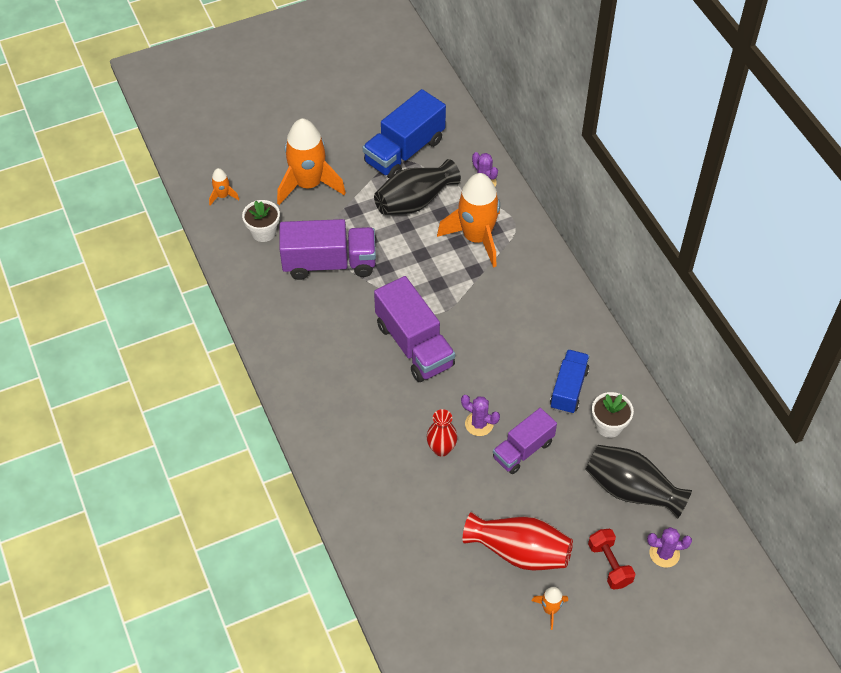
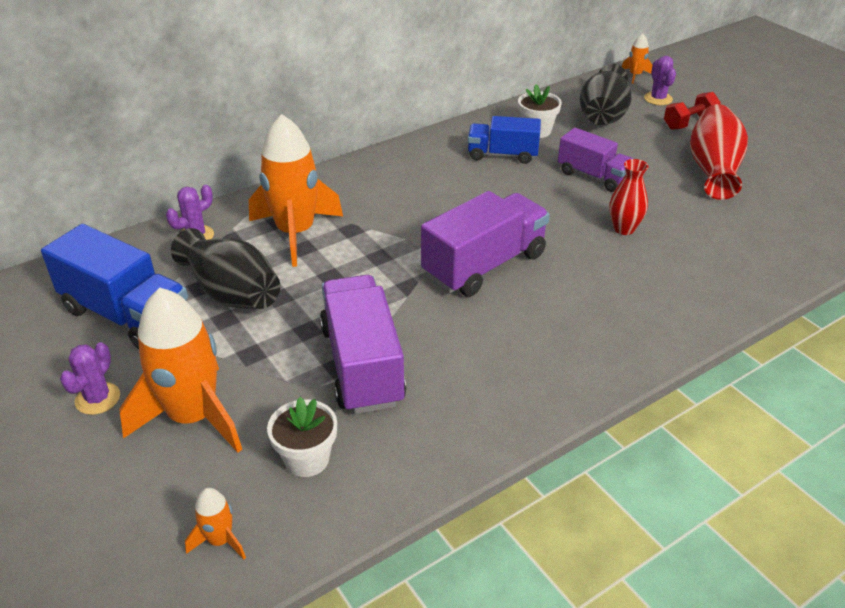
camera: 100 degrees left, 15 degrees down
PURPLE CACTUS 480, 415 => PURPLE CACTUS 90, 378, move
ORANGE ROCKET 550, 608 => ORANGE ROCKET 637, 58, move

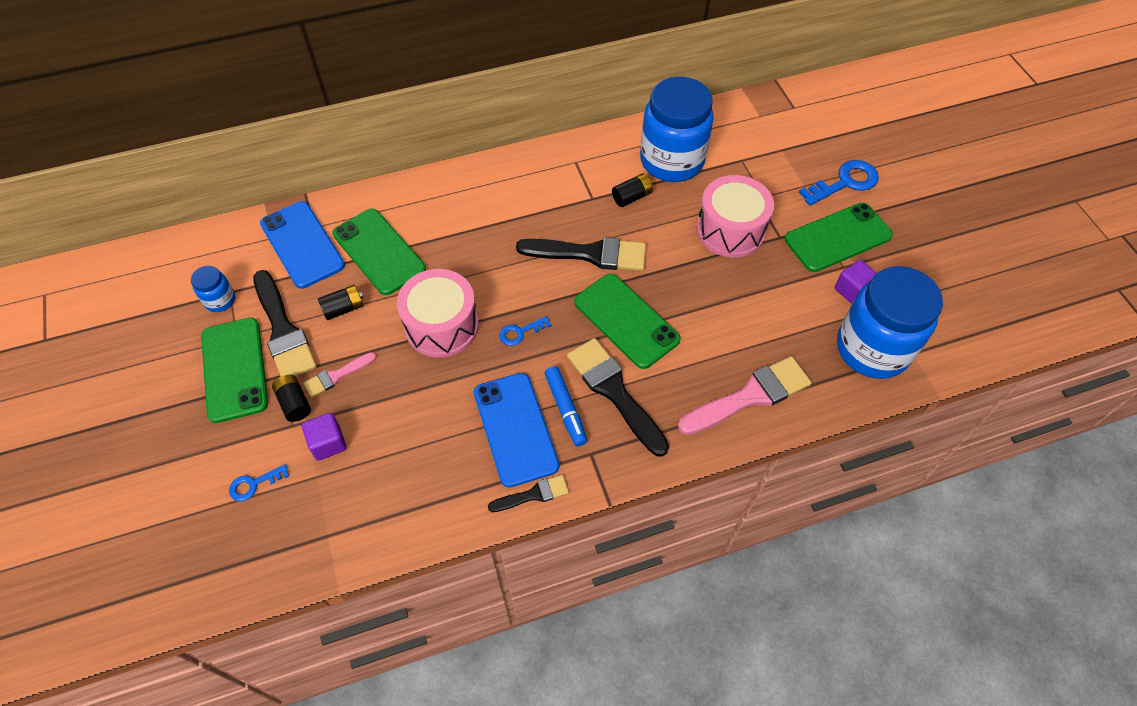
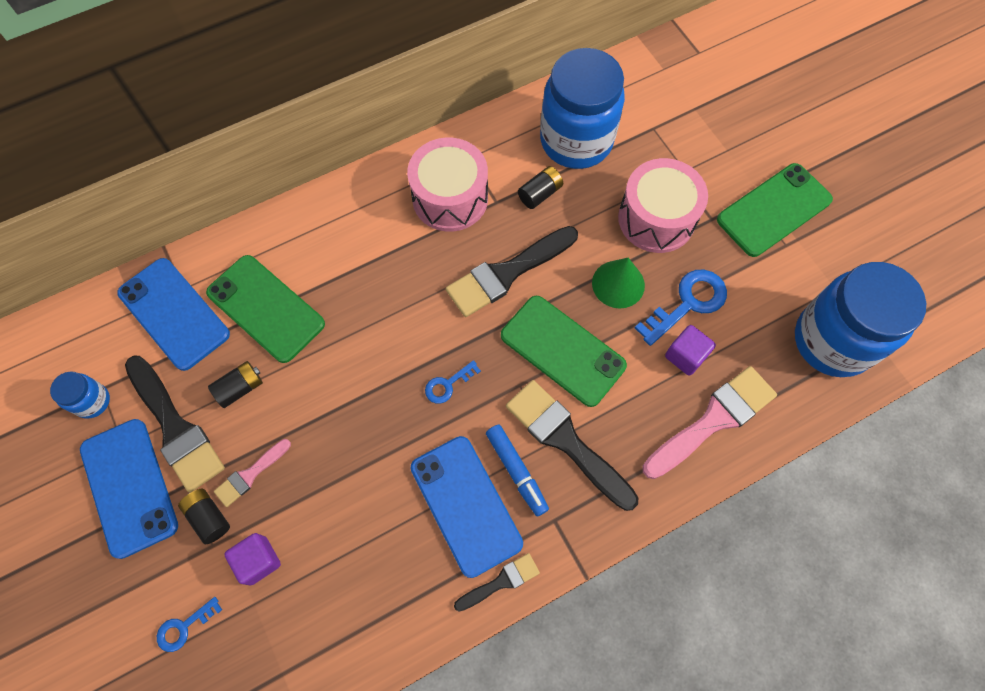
camera: 10 degrees left, 10 degrees up
GREEN PHONE 234, 370 => BLUE PHONE 129, 489
PINK DRUM 438, 313 => PINK DRUM 447, 185, move
BLACK BRUSH 581, 254 => BLACK BRUSH 512, 271, 150 degrees clockwise
BLUE KEY 839, 183 => BLUE KEY 681, 308, move
PURPLE CUBE 856, 282 => PURPLE CUBE 690, 350, move
nothing => GREEN CONE 618, 283

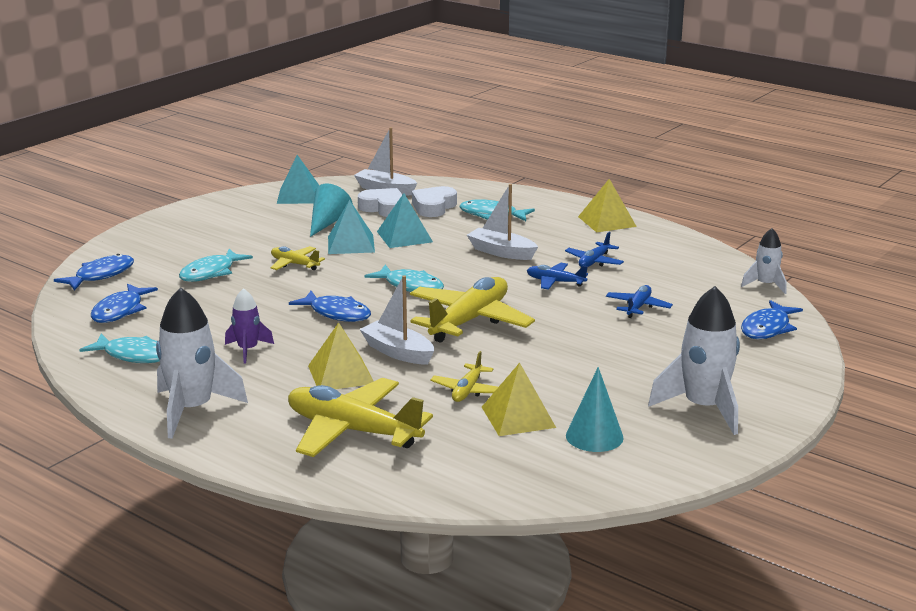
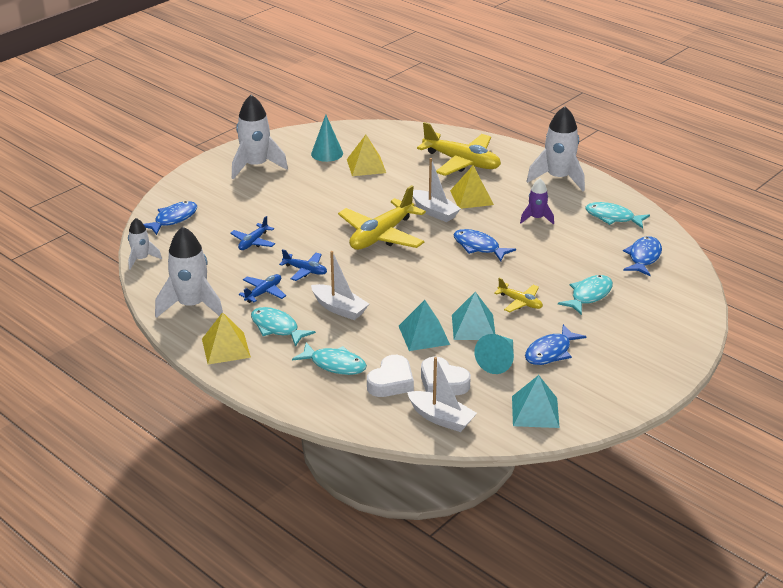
camera: 175 degrees left, 10 degrees up
BLUE FISH 94, 272 => BLUE FISH 556, 344, move
TURQUOISE FISH 404, 278 => TURQUOISE FISH 283, 327, move
YELLOW PLANE 464, 376 => nothing
nothing => WHITE ROCKET 189, 272

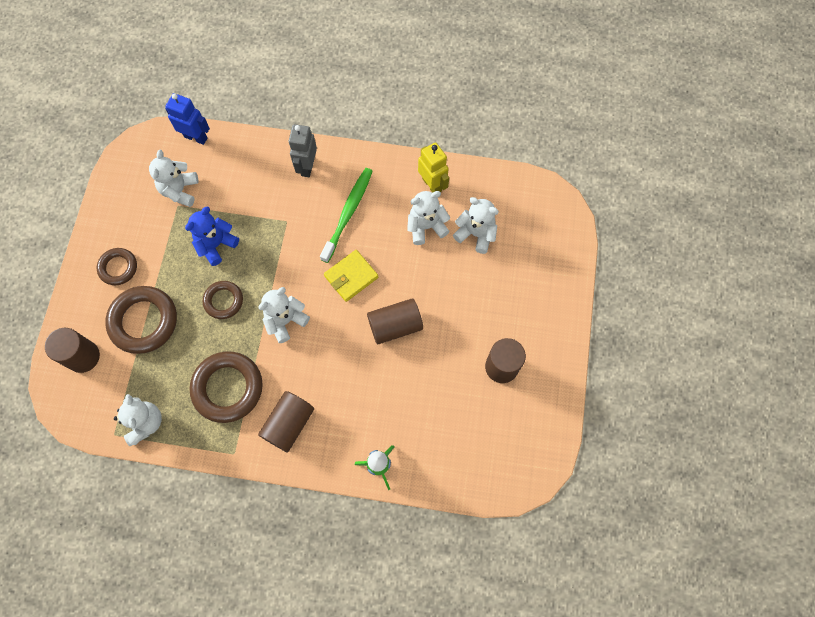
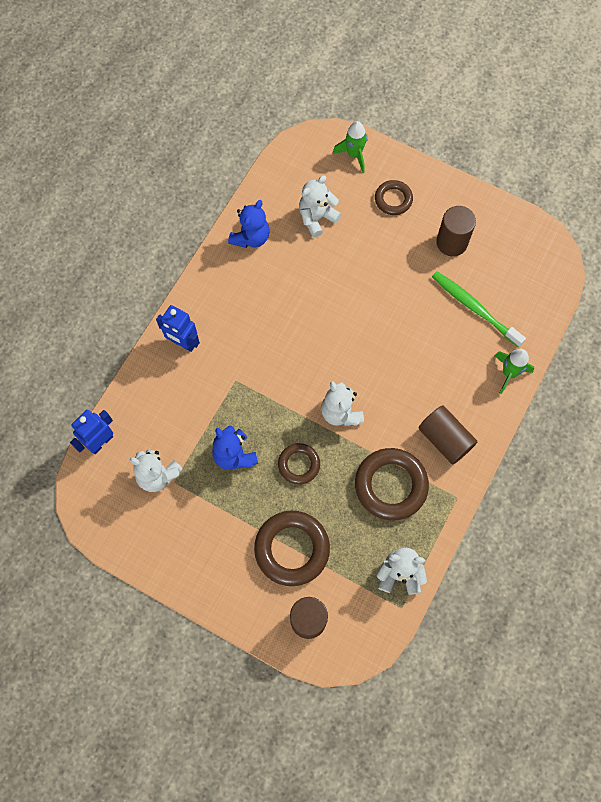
camera: 70 degrees left, 0 degrees up
BROWN RING 117, 266 => BROWN RING 394, 197, move
GREY ROBOT 303, 150 => BLUE ROBOT 178, 328
GREEN TOOTHBRUSH 346, 215 => GREEN TOOTHBRUSH 479, 309, move
YELLOW WALLET 351, 276 => nothing
BROWN CYLINDER 395, 321 => nothing
WHITE TEDDY BEAR 428, 218 => nothing
YELLOW ROBOT 433, 167 => BLUE TEDDY BEAR 249, 224
nothing => GREEN ROCKET 350, 147

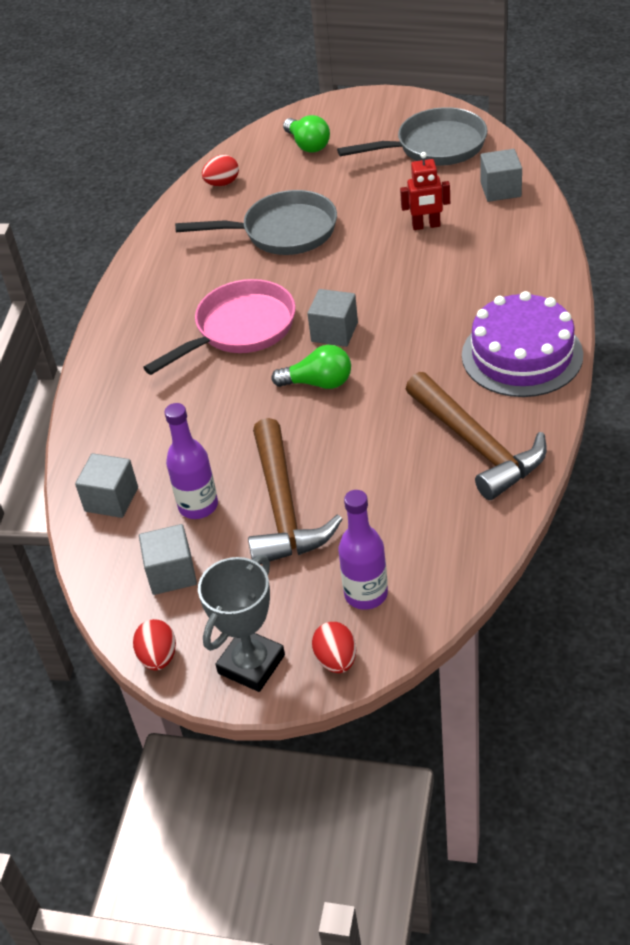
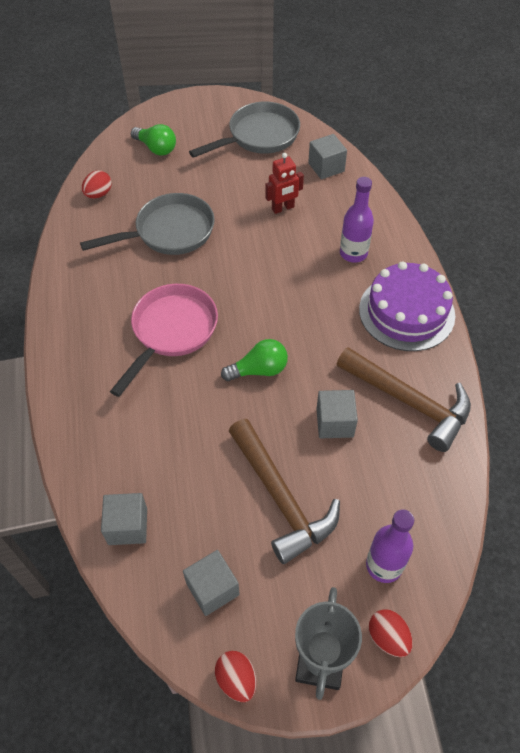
camera: 25 degrees left, 10 degrees up
PURPLE BOTTLE 191, 461 => PURPLE BOTTLE 357, 220, move
GREY CUBE 332, 318 => GREY CUBE 337, 414, move

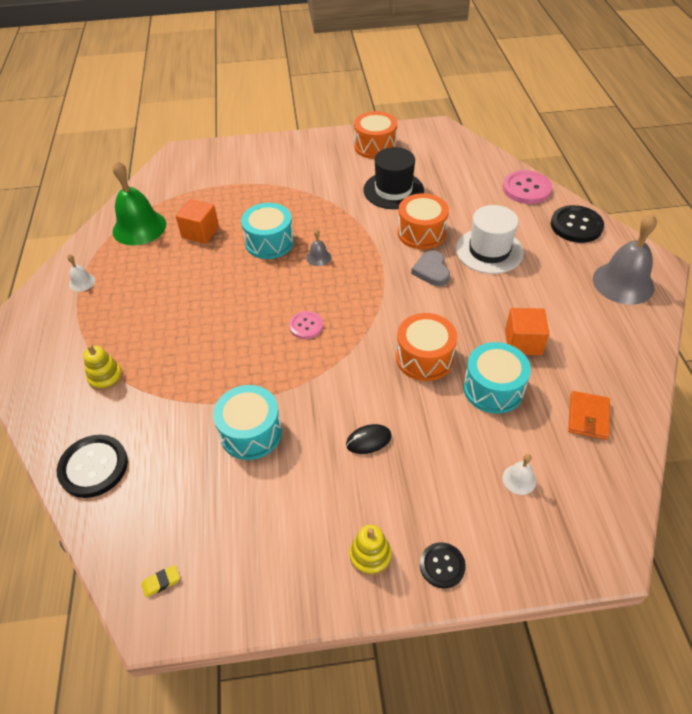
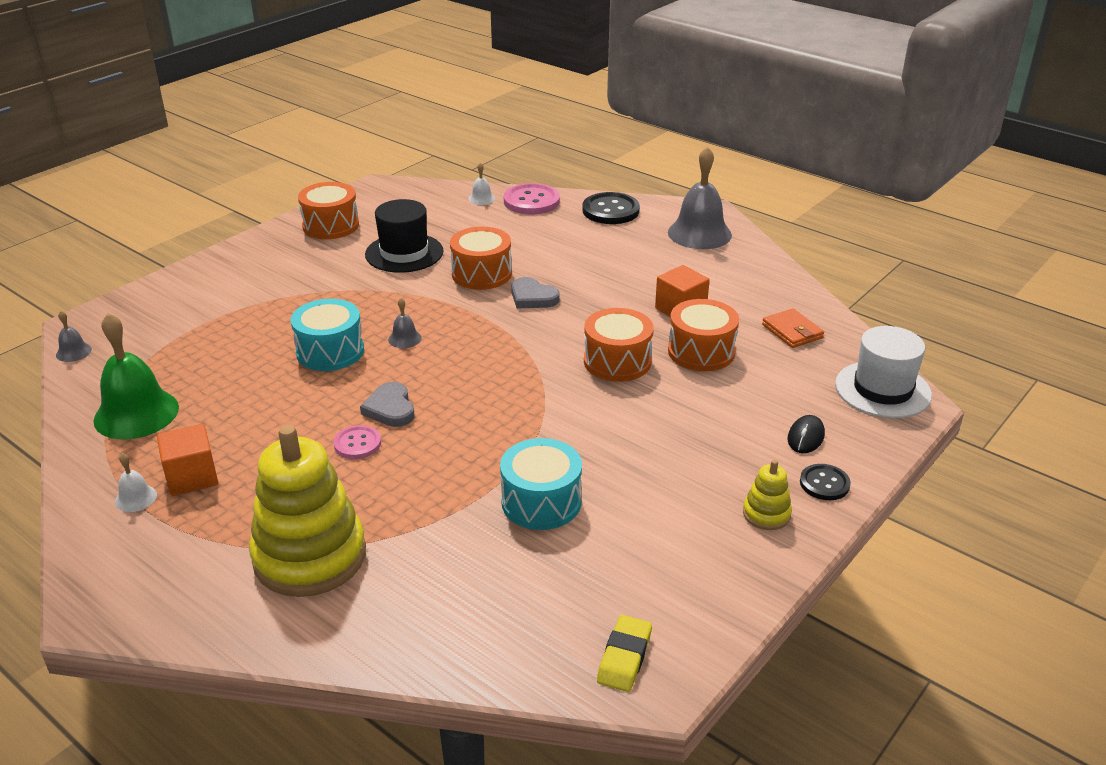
camera: 45 degrees left, 15 degrees down
BLACK BUTTON 92, 466 => nothing
YELLOW STACKING TOY 103, 368 => YELLOW STACKING TOY 307, 511, x2.25
YELLOW ERASER 160, 581 => YELLOW ERASER 624, 653, x1.67
ORANGE CUBE 197, 221 => ORANGE CUBE 187, 460, move
PINK BUTTON 306, 325 => PINK BUTTON 357, 442, move
BLACK MOUSE 369, 439 => BLACK MOUSE 806, 434, move
WHITE HAT 490, 239 => WHITE HAT 883, 372, move
TURQUOISE DRUM 497, 378 => ORANGE DRUM 703, 335
WHITE BELL 519, 474 => WHITE BELL 481, 183, move
nothing => GREY BELL 74, 336
nothing => GREY HEART 387, 404

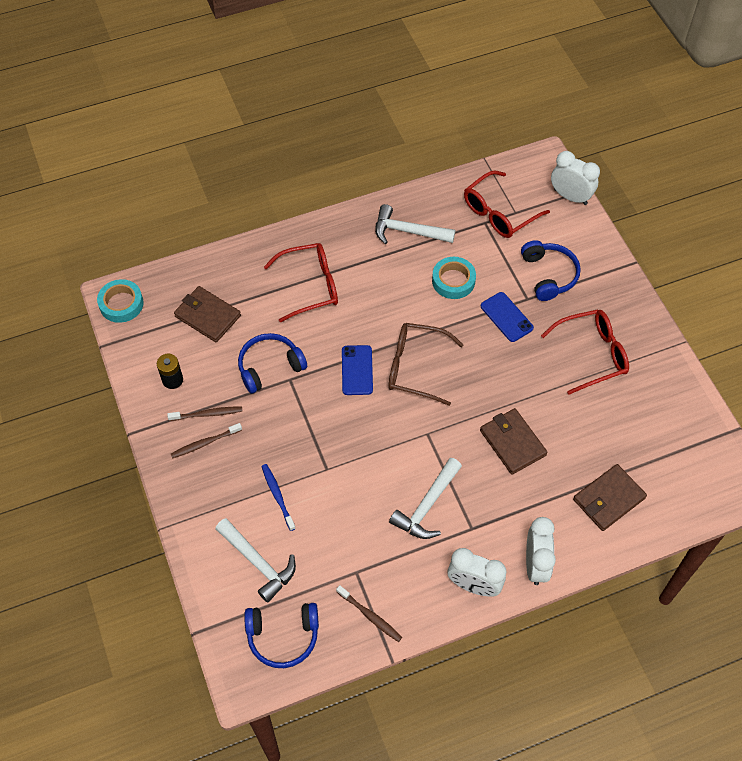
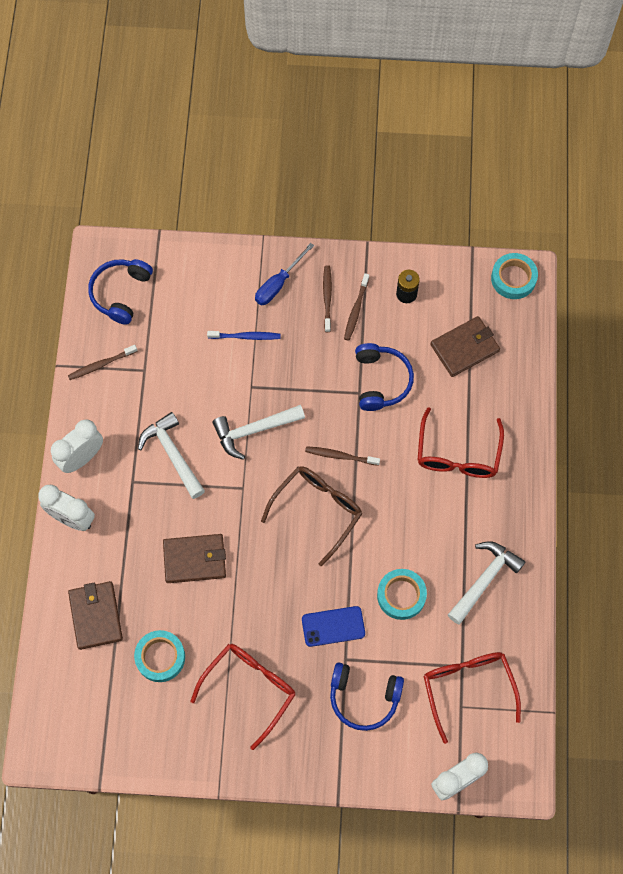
camera: 115 degrees right, 10 degrees up
WHITE HAMMER 255, 560 => WHITE HAMMER 258, 432, move
BLUE PHONE 357, 370 => BROWN TOOTHBRUSH 342, 456
RED GLASSES 585, 351 => RED GLASSES 243, 697, 150 degrees counterclockwise
nothing => TURQUOISE TAPE 159, 656
nothing => BLUE SCREWDRIVER 284, 274

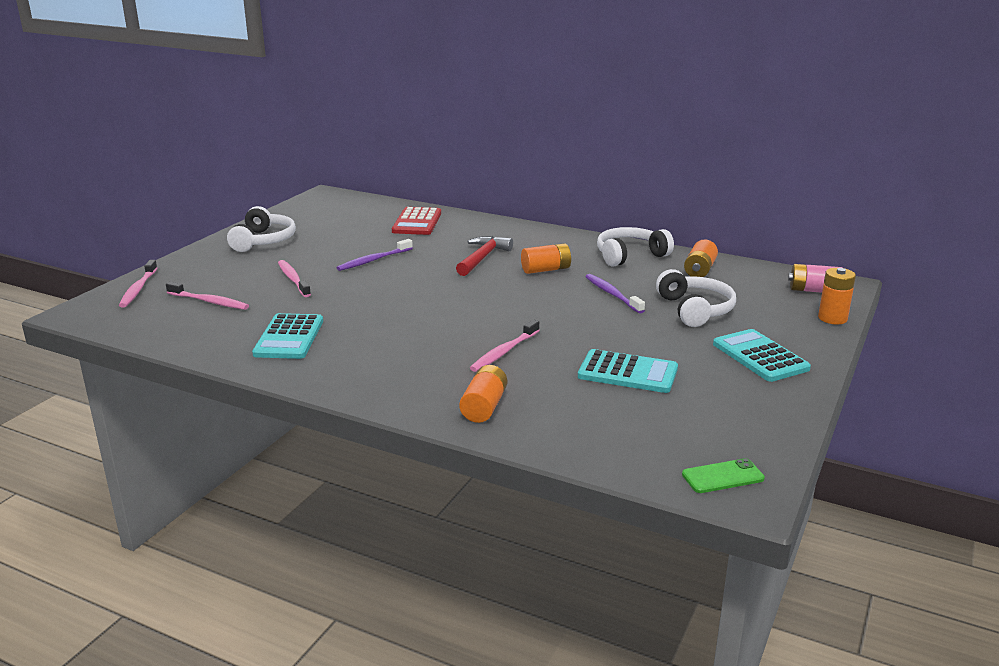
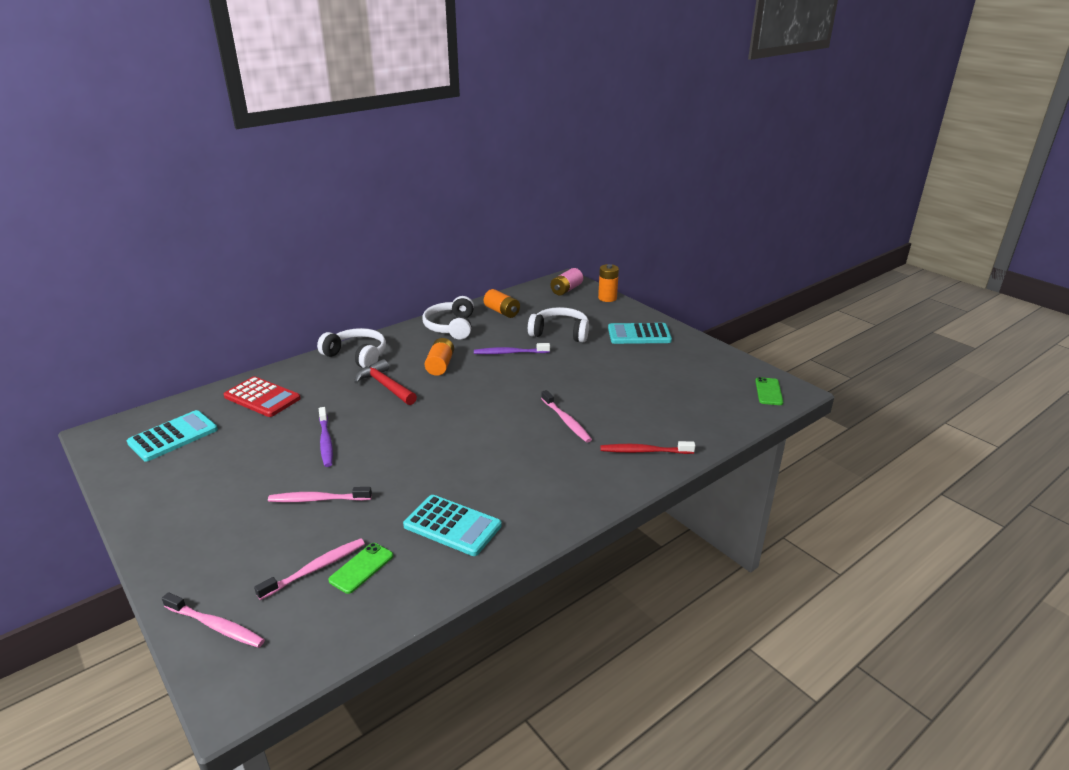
camera: 65 degrees left, 5 degrees up
WHITE HEADPHONES 261, 229 => WHITE HEADPHONES 351, 348, move
ORANGE BATTERY 483, 394 => RED TOOTHBRUSH 647, 447
TURQUOISE CALCULATOR 628, 371 => TURQUOISE CALCULATOR 172, 436, move
nothing => GREEN PHONE 360, 568

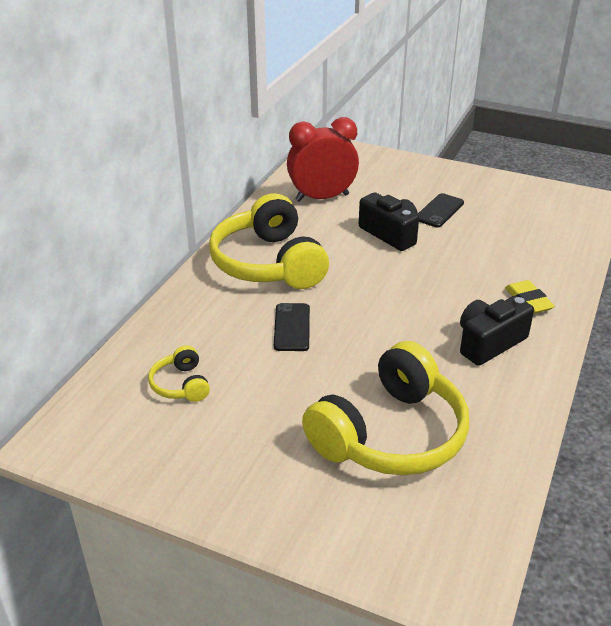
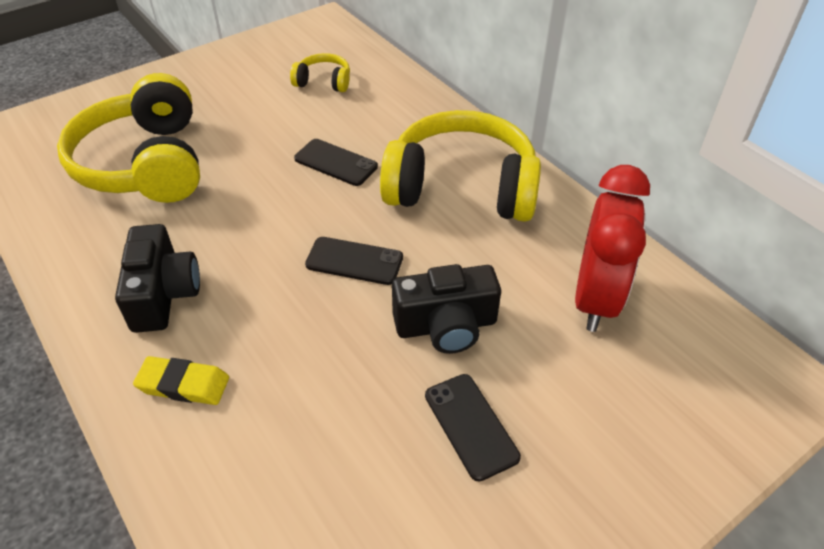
camera: 120 degrees right, 10 degrees up
nothing => BLACK PHONE 354, 261

